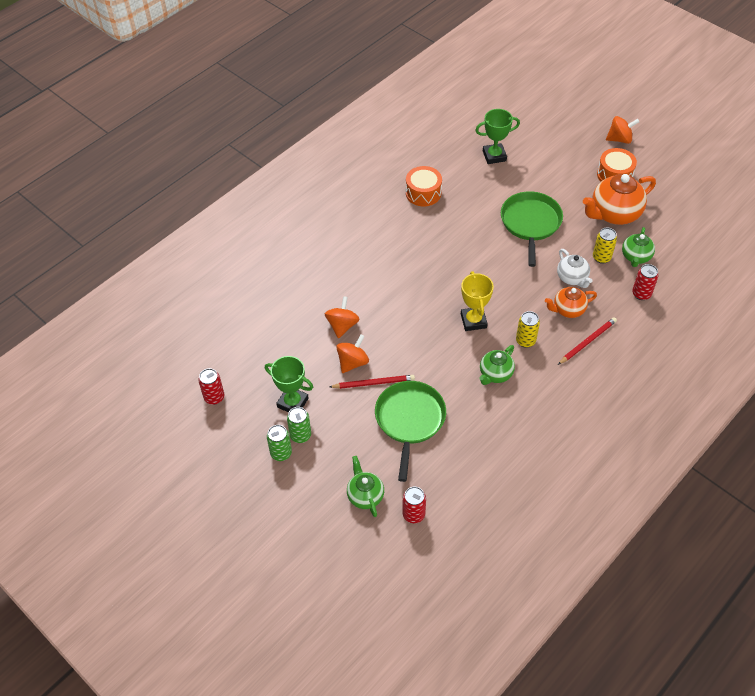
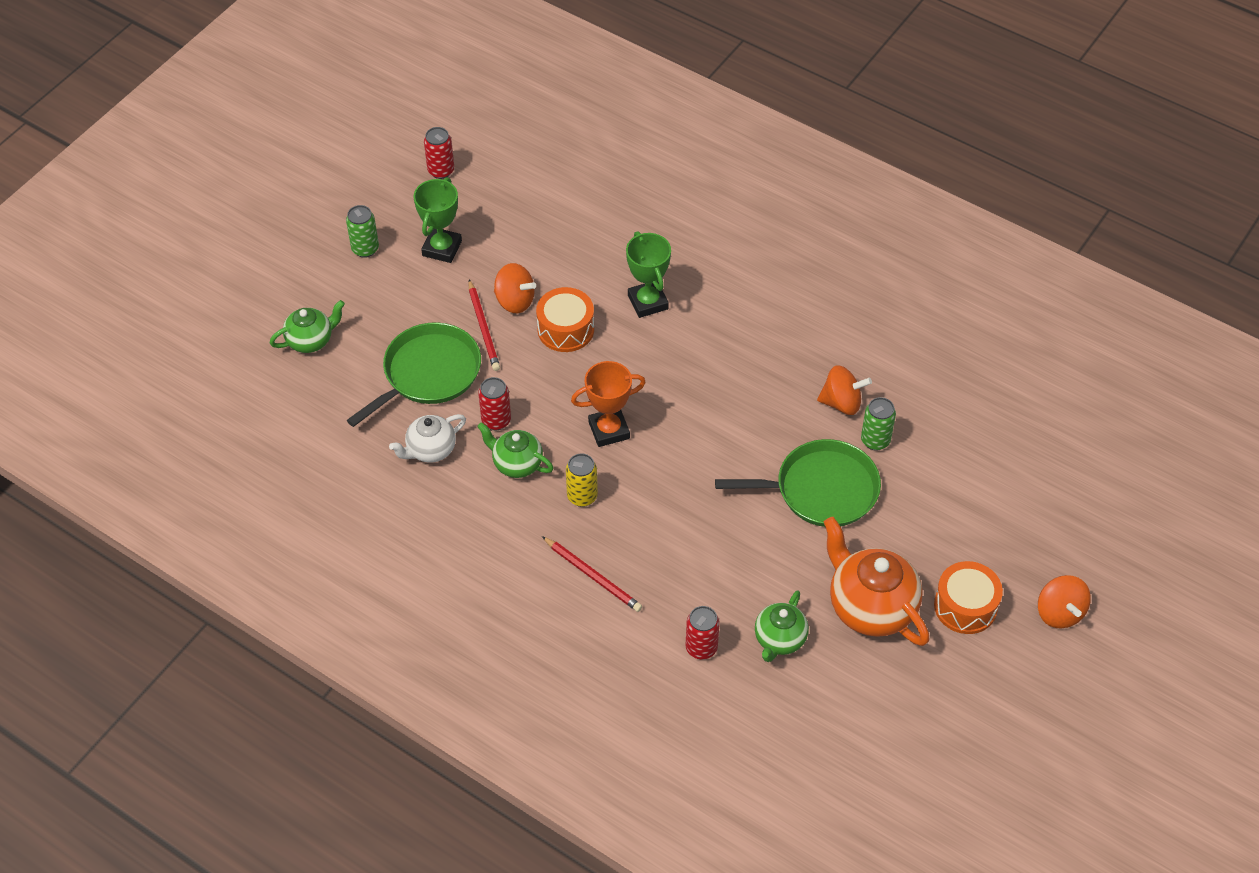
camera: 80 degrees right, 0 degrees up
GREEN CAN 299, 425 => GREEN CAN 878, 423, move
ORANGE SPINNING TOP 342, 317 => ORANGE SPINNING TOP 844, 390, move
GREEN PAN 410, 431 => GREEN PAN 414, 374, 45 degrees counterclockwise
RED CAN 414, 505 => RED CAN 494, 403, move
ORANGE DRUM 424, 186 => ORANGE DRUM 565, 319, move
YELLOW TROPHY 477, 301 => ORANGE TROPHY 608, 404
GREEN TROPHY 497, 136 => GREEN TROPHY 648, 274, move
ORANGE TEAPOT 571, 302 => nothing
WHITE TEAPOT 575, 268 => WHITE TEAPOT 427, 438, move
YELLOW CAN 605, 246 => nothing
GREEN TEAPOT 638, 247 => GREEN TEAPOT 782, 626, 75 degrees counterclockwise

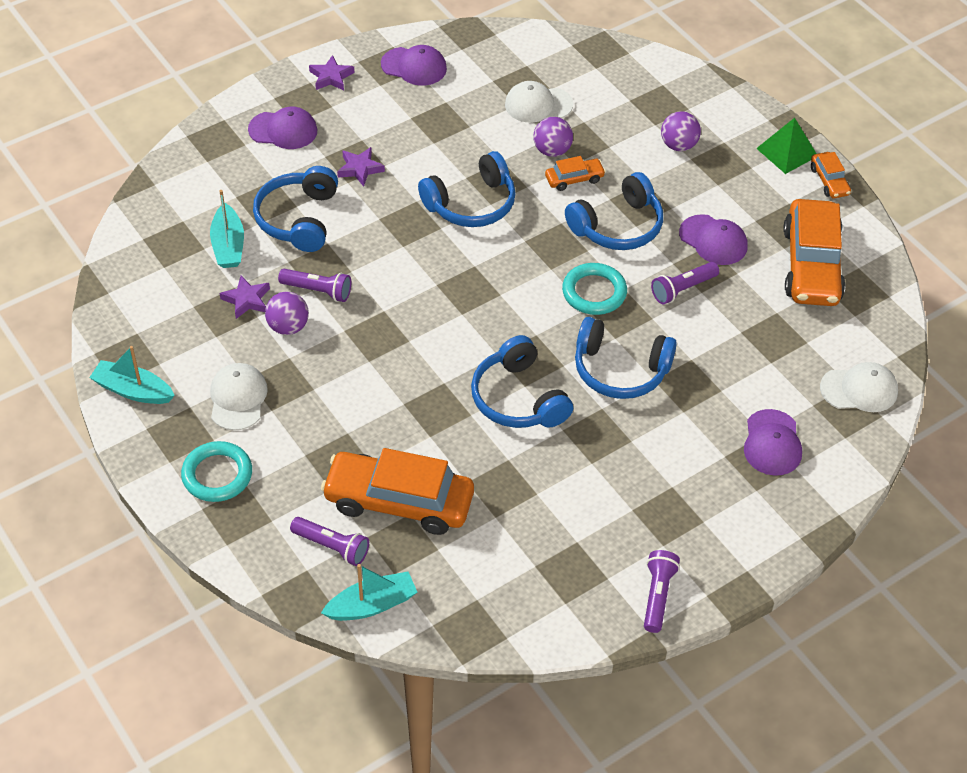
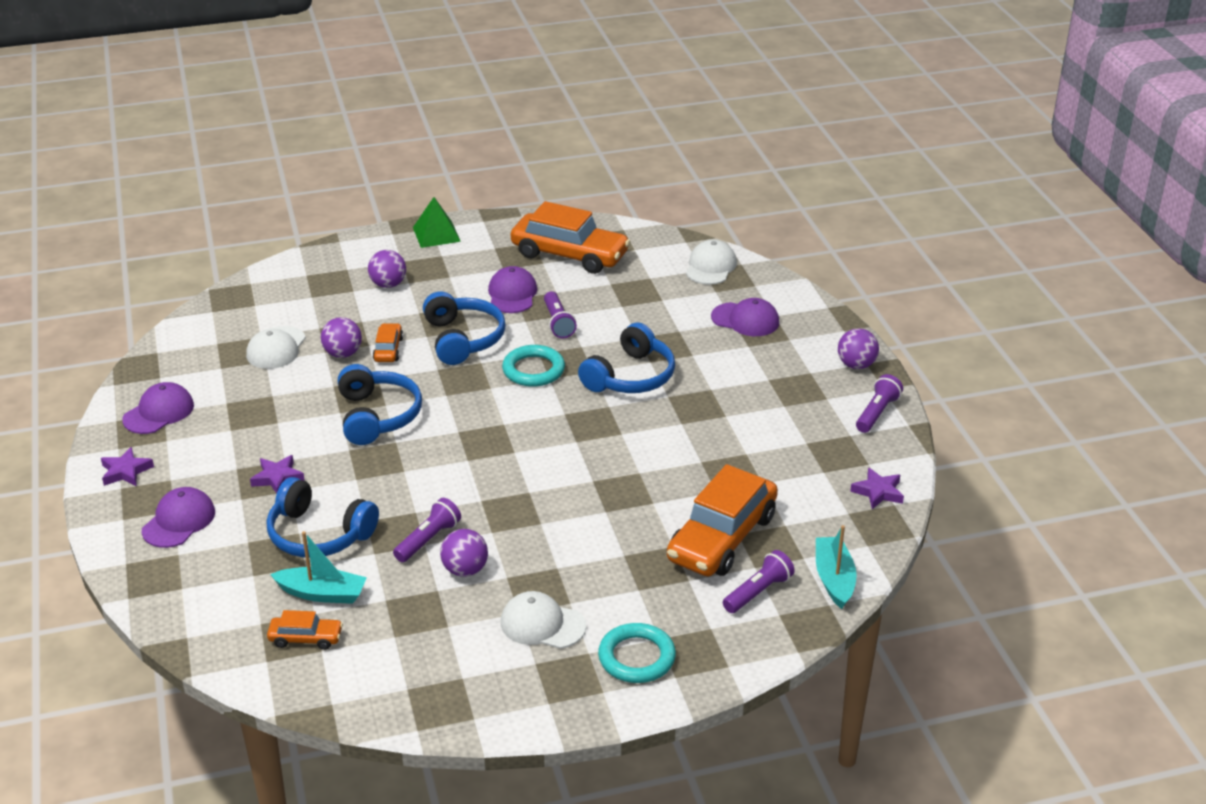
camera: 70 degrees left, 15 degrees down
TURQUOISE BOAT 132, 375 => nothing
PURPLE STAR 245, 297 => PURPLE STAR 877, 488, move
BLUE HEADPHONES 522, 381 => nothing
PURPLE FLASHLIGHT 662, 591 => PURPLE FLASHLIGHT 879, 403, 90 degrees clockwise
PURPLE CAP 713, 239 => PURPLE CAP 512, 289, 60 degrees counterclockwise
ORANGE CAR 831, 175 => ORANGE CAR 305, 630, move
nothing => PURPLE BALL 858, 348

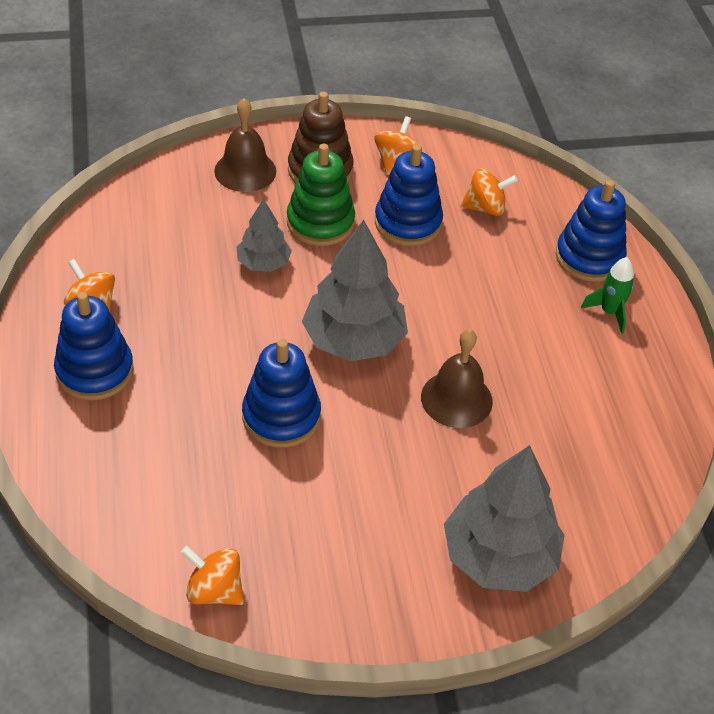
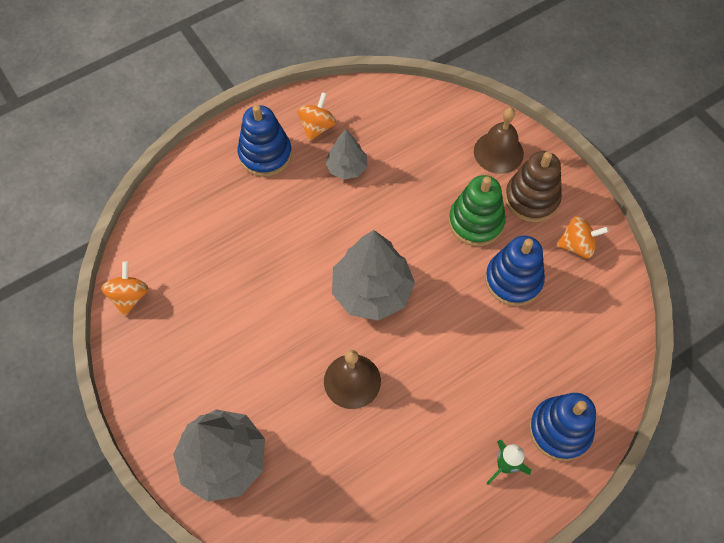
camera: 70 degrees right, 15 degrees up
GREY TREE 264, 235 => GREY TREE 346, 154, move
BLUE STACKING TOY 281, 393 => nothing
ORANGE SPINNING TOP 489, 192 => nothing

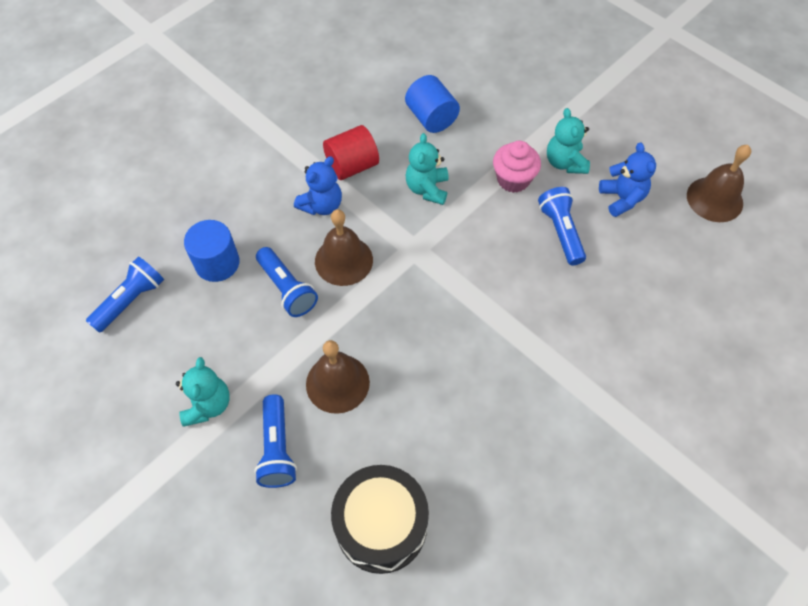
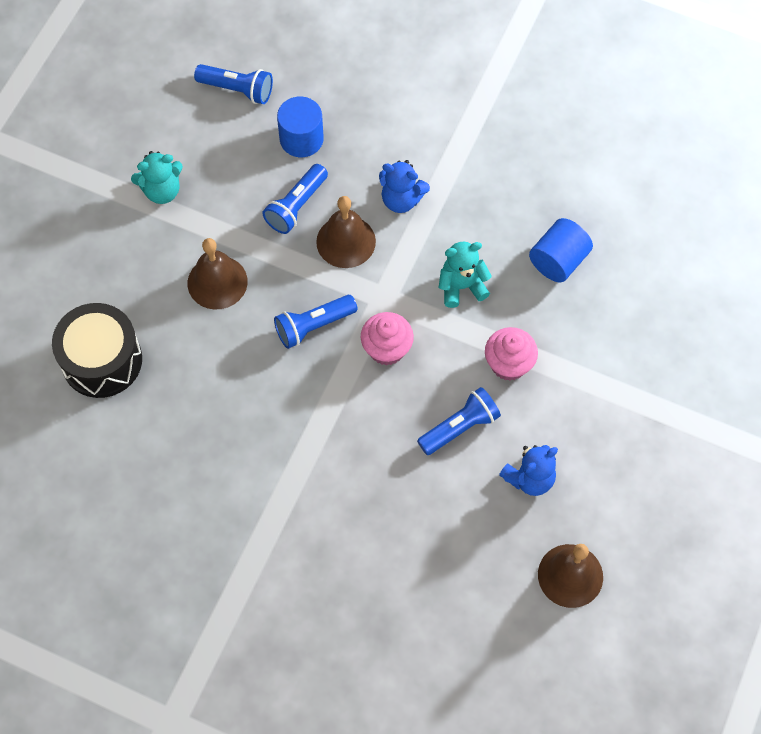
camera: 70 degrees right, 5 degrees up
BLUE FLASHLIGHT 275, 441 => BLUE FLASHLIGHT 316, 322, move
RED CYLINDER 351, 152 => nothing
TURQUOISE TEDDY BEAR 568, 141 => nothing
nothing => PINK CUPCAKE 387, 339

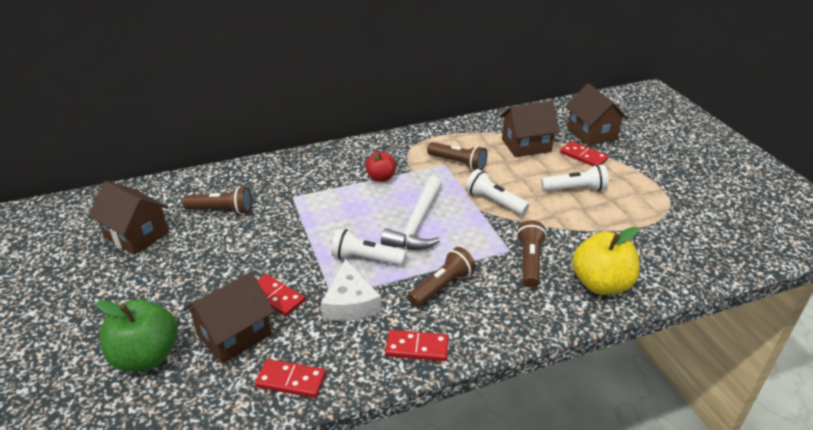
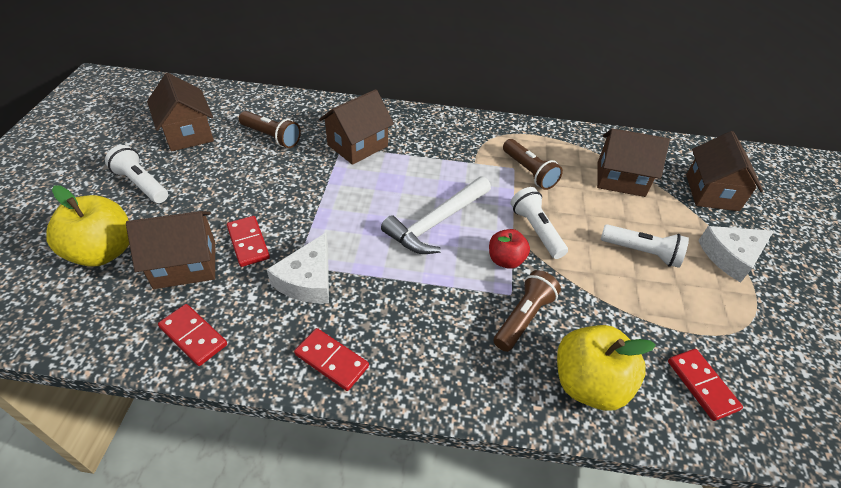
camera: 25 degrees right, 10 degrees up
GREEN APPLE 137, 335 => YELLOW APPLE 87, 226
WHITE FLASHLIGHT 368, 247 => WHITE FLASHLIGHT 136, 174, move
RED APPLE 380, 167 => RED APPLE 509, 249, move
BROWN FLASHLIGHT 441, 277 => nothing
RED DOMINO 584, 153 => RED DOMINO 705, 385, move
nothing => BROWN HOUSE 356, 127
nothing => WHITE CHEESE 736, 254

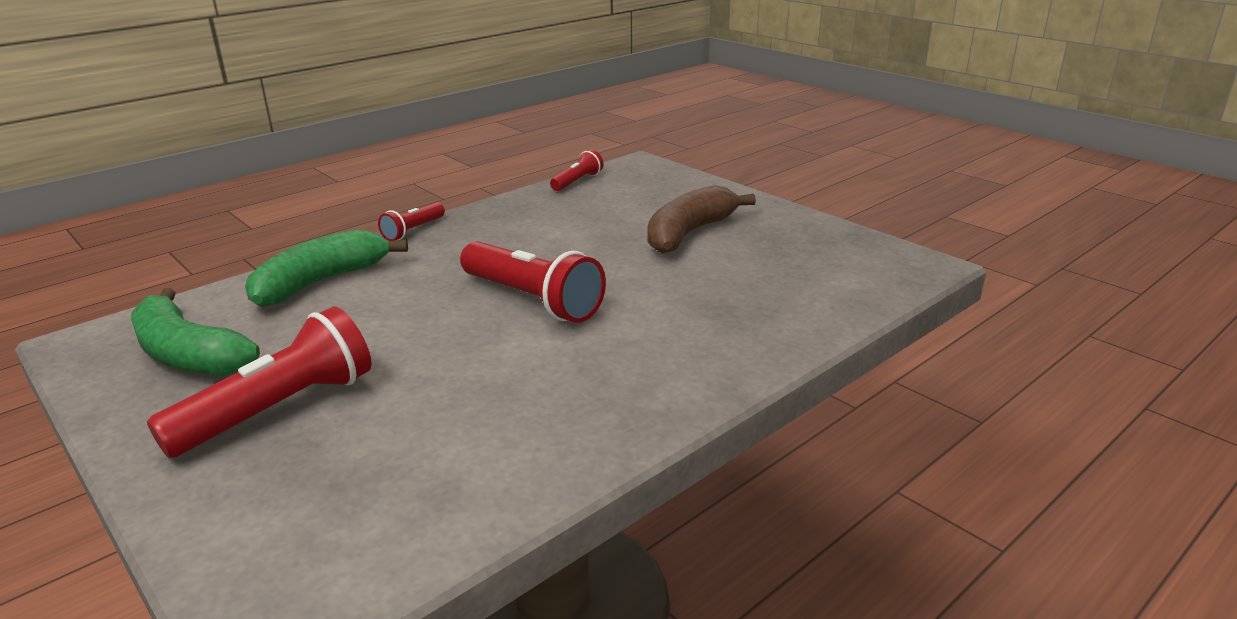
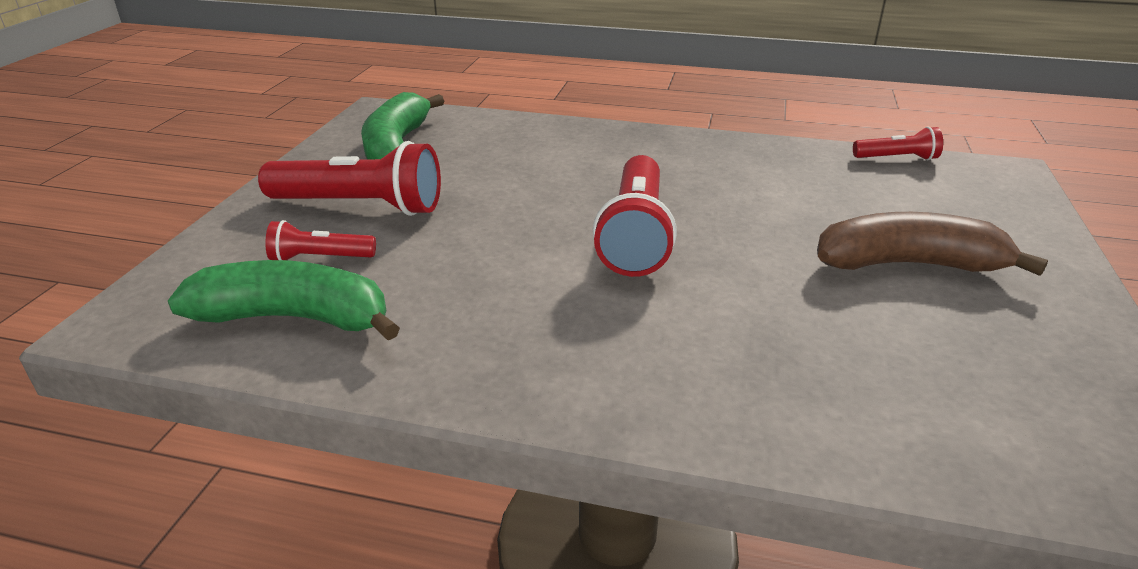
camera: 55 degrees right, 5 degrees up
GREEN BANANA 326, 268 => GREEN BANANA 284, 300, move
RED FLASHLIGHT 411, 221 => RED FLASHLIGHT 320, 240, move

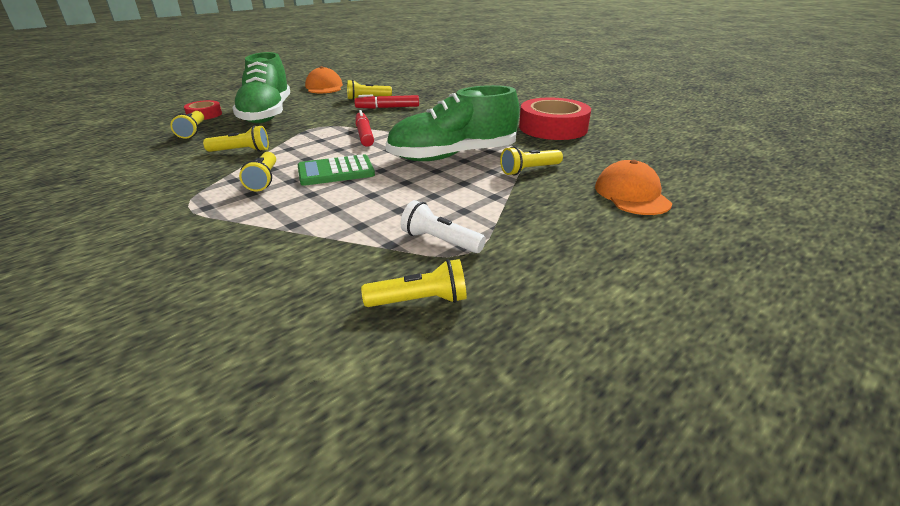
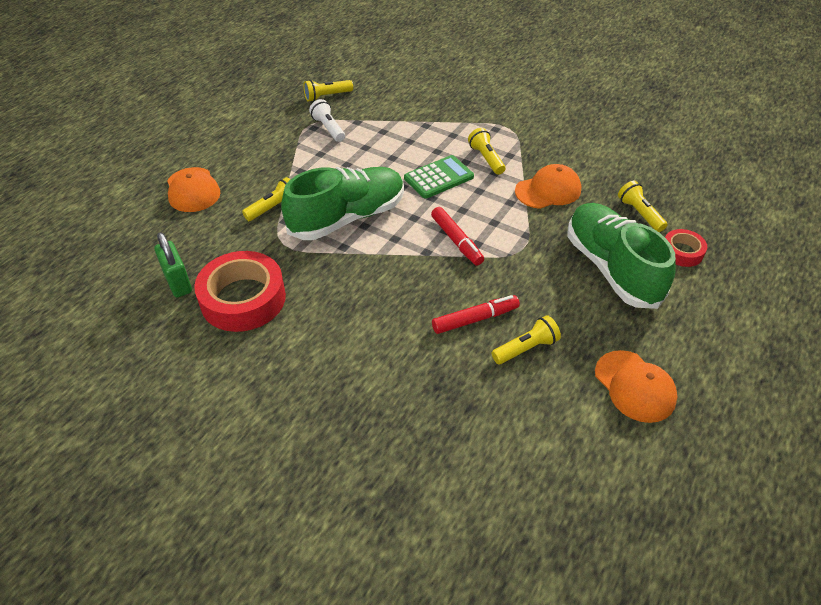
camera: 165 degrees right, 15 degrees up
YELLOW FLASHLIGHT 236, 138 => ORANGE CAP 548, 186
WHITE FLASHLIGHT 443, 226 => WHITE FLASHLIGHT 327, 120, 135 degrees counterclockwise
nothing => GREEN PADLOCK 173, 264

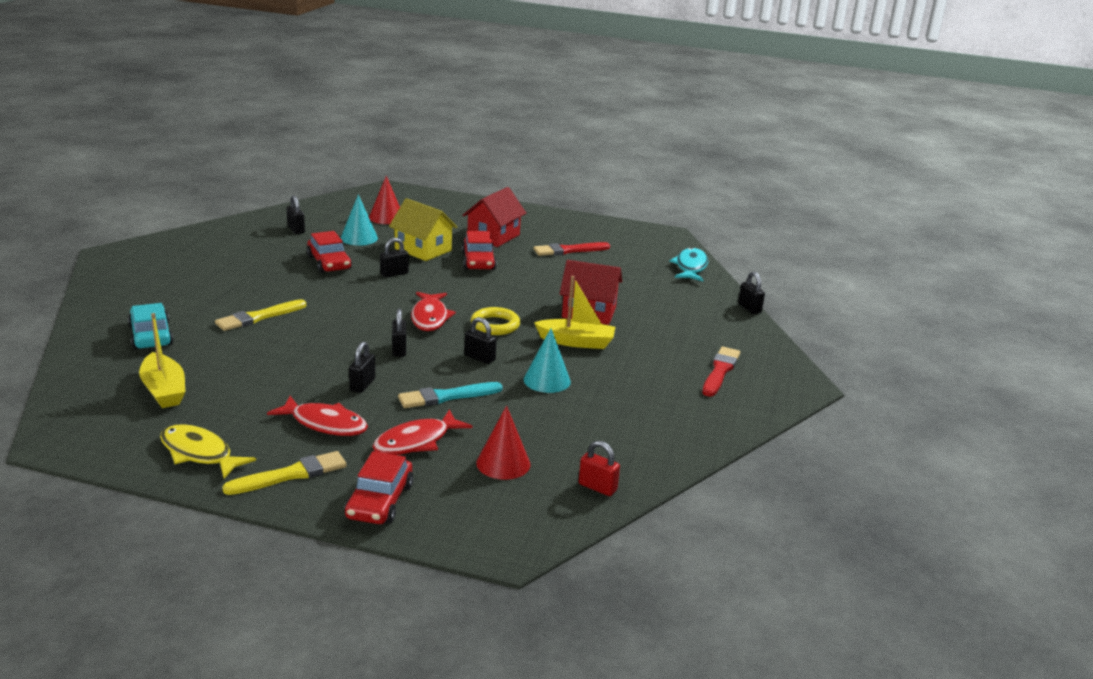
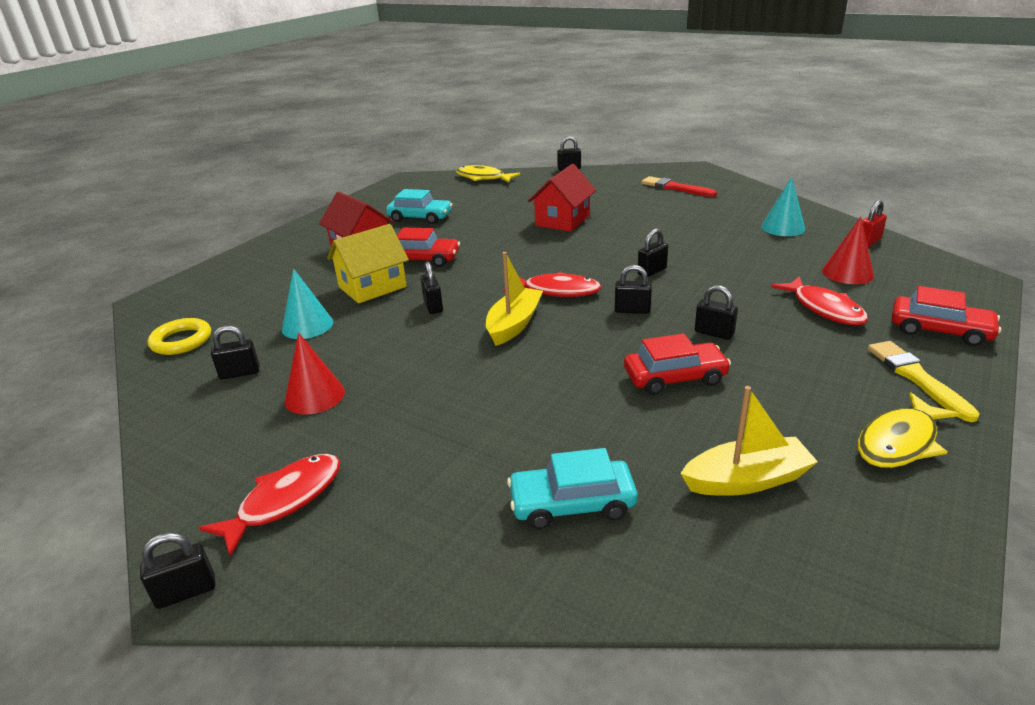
camera: 70 degrees left, 5 degrees up
YELLOW BRUSH 260, 315 => nothing
RED FISH 317, 416 => RED FISH 269, 505, move
RED CAR 329, 252 => RED CAR 677, 364, move
RED CONE 384, 200 => RED CONE 314, 373, move
TURQUOISE BRUSH 450, 395 => nothing
YELLOW RING 495, 321 => YELLOW RING 179, 336, move
TURQUOISE CONE 547, 360 => TURQUOISE CONE 783, 206, move
RED BRUSH 571, 249 => TURQUOISE CAR 419, 206
YELLOW BOAT 574, 312 => YELLOW BOAT 514, 299, move
TURQUOISE FISH 688, 264 => YELLOW FISH 488, 174
nothing => BLACK PADLOCK 177, 571

